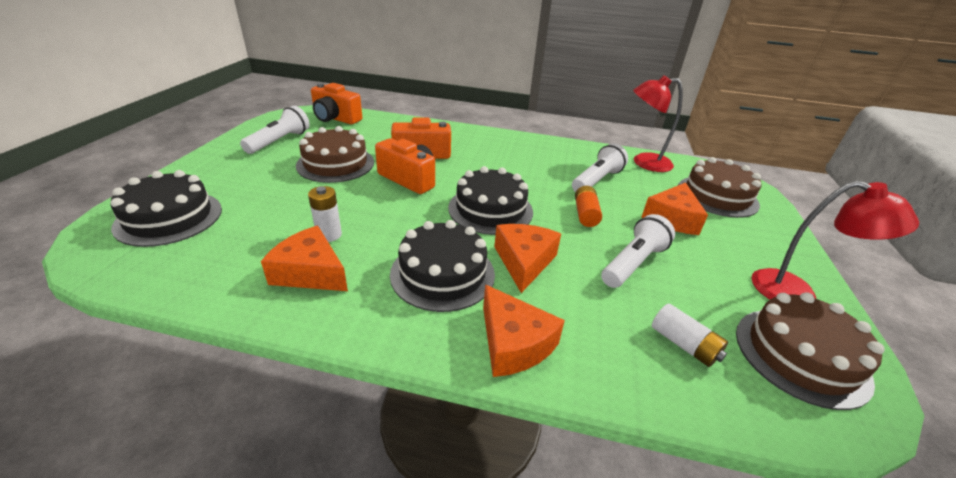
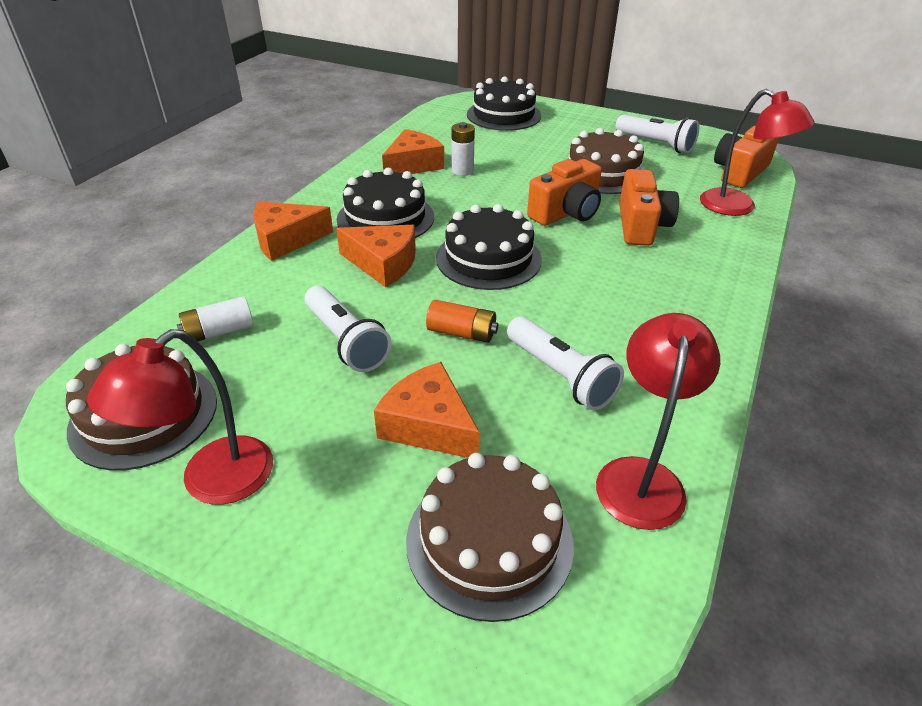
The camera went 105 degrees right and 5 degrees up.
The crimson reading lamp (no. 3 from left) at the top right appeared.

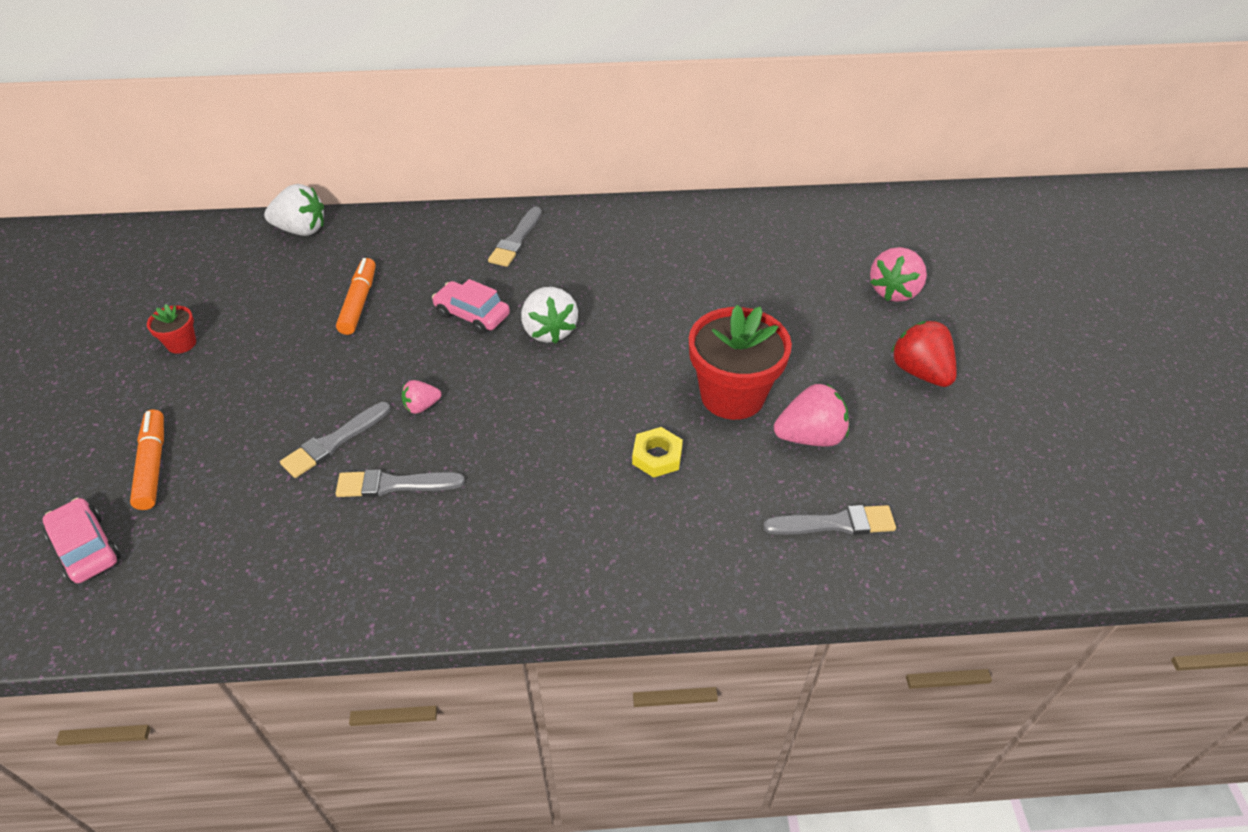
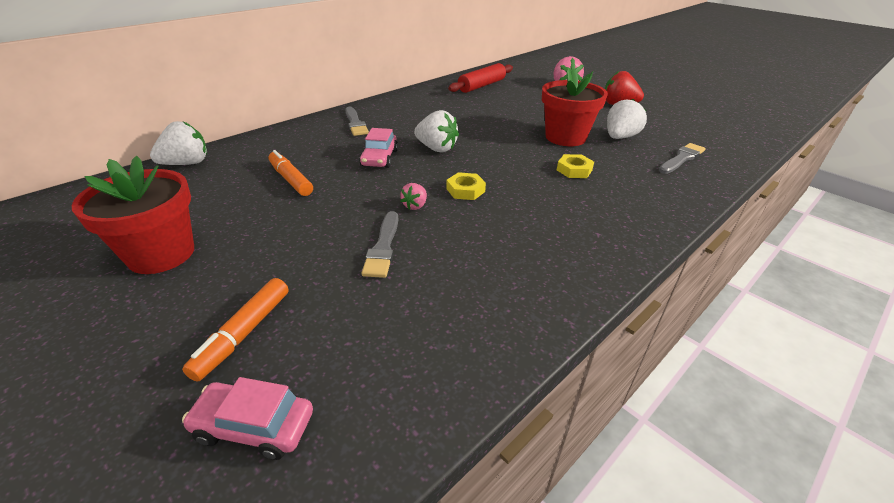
The camera went 40 degrees left and 10 degrees down.
The orange felt pen (no. 1 from left) at the middle left turned 105 degrees counterclockwise.
The crimson potted plant (no. 1 from left) at the middle left changed to 2.19 times the size.
The ash-grey paint brush (no. 2 from left) at the middle left disappeared.
The pink automobile (no. 2 from left) at the centre turned 75 degrees counterclockwise.
The pink toy strawberry (no. 2 from left) at the centre became the pure white toy strawberry (no. 3 from left) at the top right.
The golden hex nut (no. 1 from left) at the centre appeared.
The crimson dough roller at the top centre appeared.

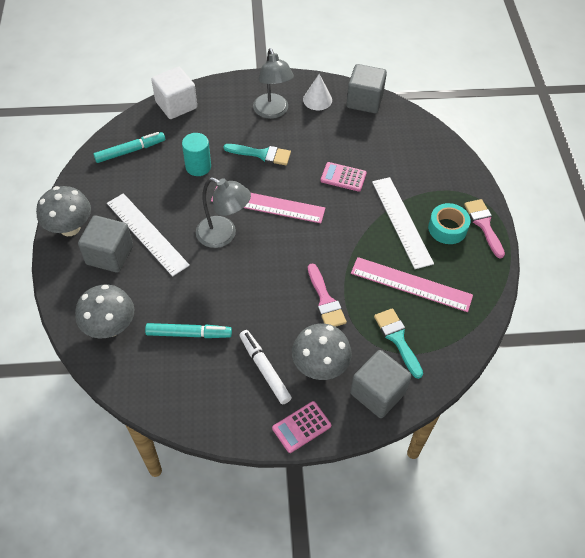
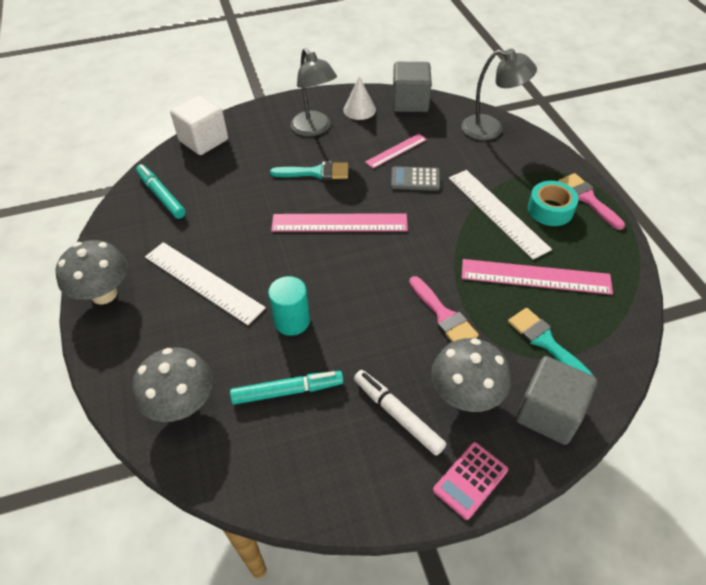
The camera went 10 degrees left and 5 degrees down.
The ash-grey cube (no. 1 from left) at the middle left disappeared.
The aqua felt pen (no. 1 from left) at the top left turned 90 degrees counterclockwise.
The aqua cylinder moved from the top centre to the centre.
The ash-grey reading lamp (no. 1 from left in the first image) moved from the centre to the top right.
The pink adding machine (no. 2 from left) at the top centre became the ash-grey adding machine at the top centre.
The pink ruler (no. 2 from left) at the top centre appeared.

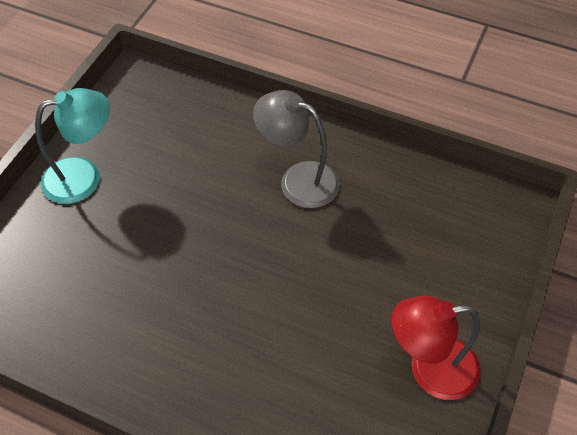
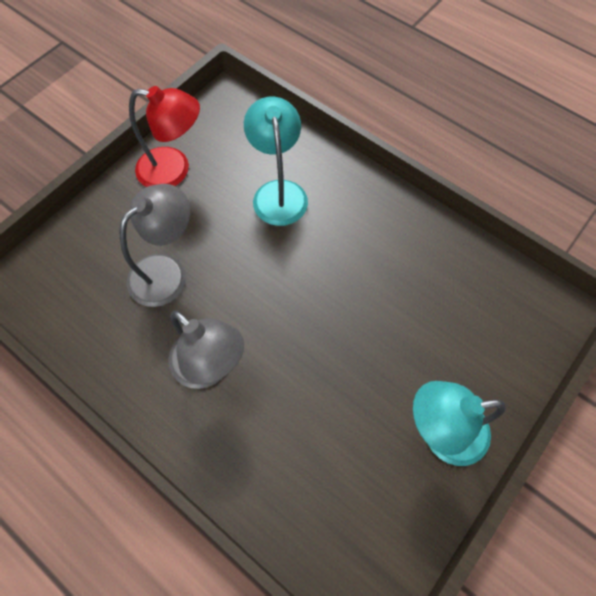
The camera went 165 degrees left and 10 degrees up.
The ash-grey reading lamp (no. 1 from left) at the middle left appeared.
The aqua reading lamp (no. 1 from left) at the top centre appeared.

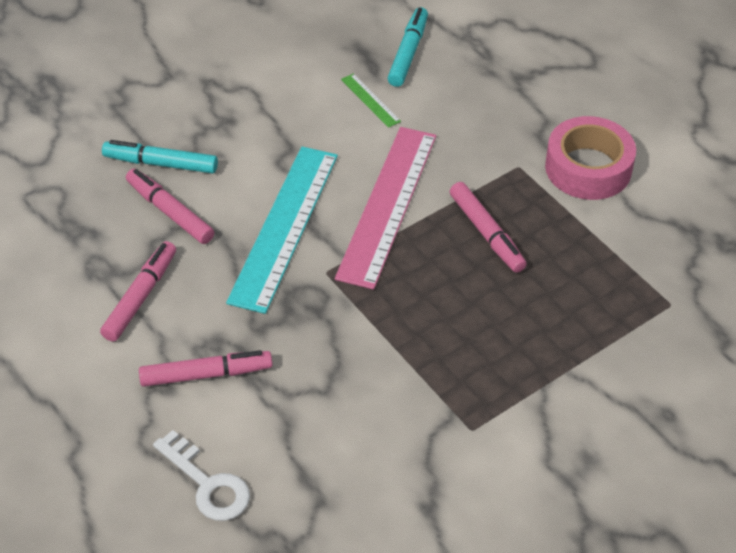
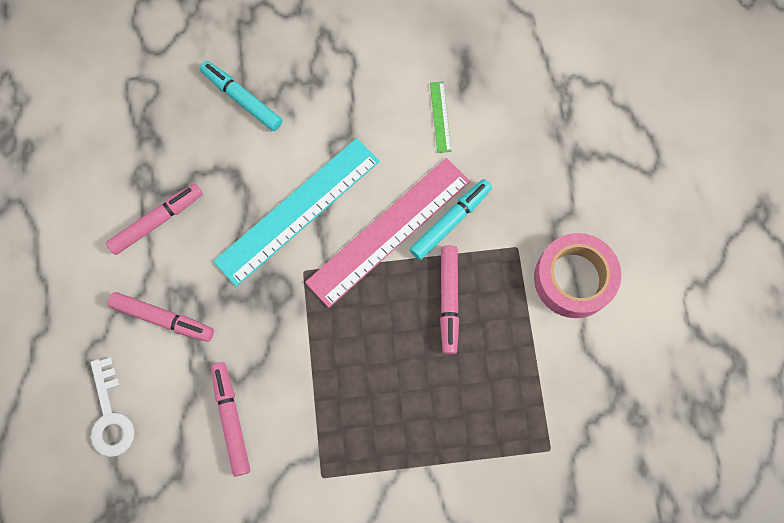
The camera went 30 degrees right and 25 degrees up.
The pink felt pen (no. 2 from left in the first image) moved from the middle left to the bottom left.
The aqua felt pen (no. 2 from left) moved from the top centre to the centre.

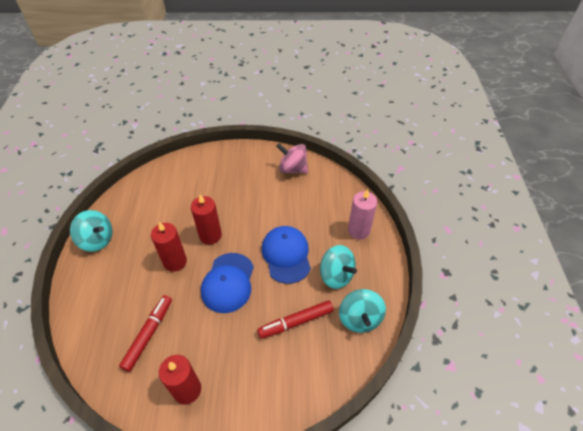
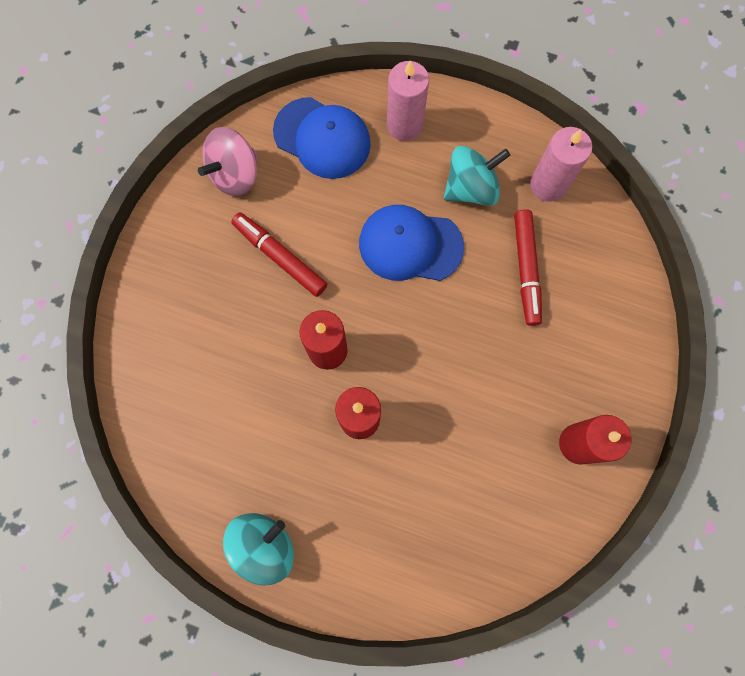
The camera went 70 degrees left and 25 degrees up.
The crimson felt pen (no. 1 from left) moved from the bottom left to the centre.
The cobalt peaked cap (no. 1 from left) moved from the centre to the top centre.
The aqua spinning top (no. 3 from left) at the bottom centre was replaced by the pink pillar candle (no. 2 from left) at the top right.

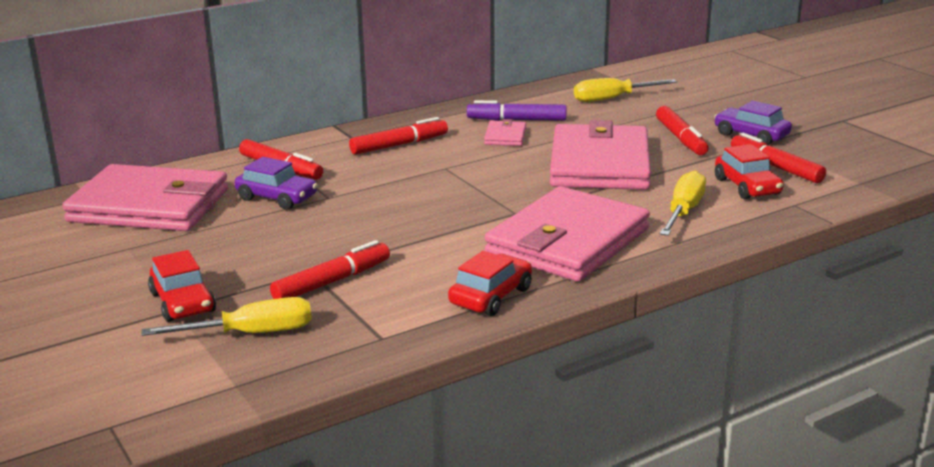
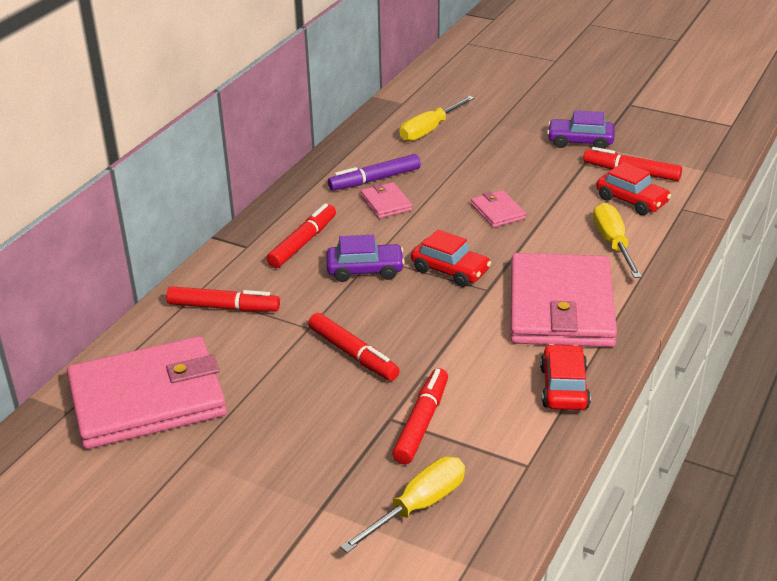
The camera went 30 degrees left and 10 degrees up.
The crimson automobile (no. 1 from left) moved from the middle left to the centre.
The purple automobile (no. 1 from left) moved from the middle left to the centre.
The pink wallet (no. 4 from left in the first image) at the top centre changed to 0.42 times the size.
The crimson felt pen (no. 4 from left in the first image) moved from the top right to the centre.

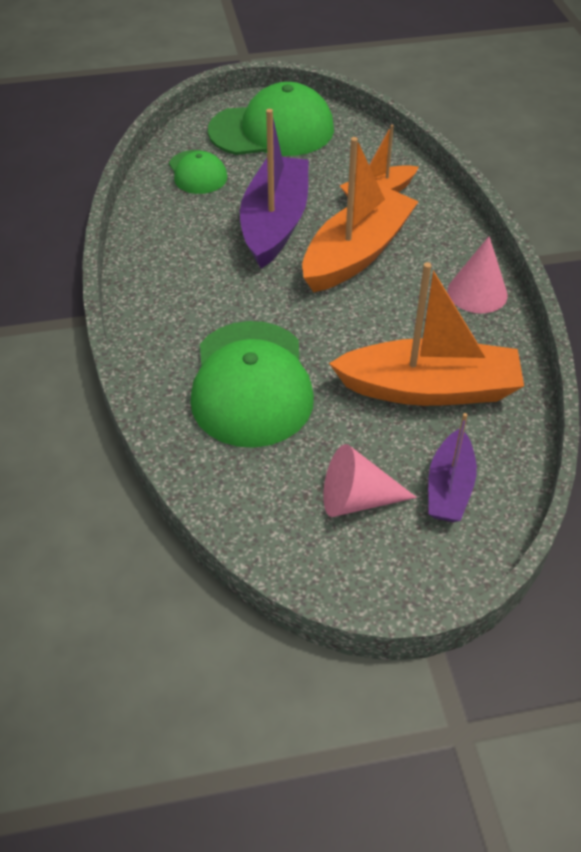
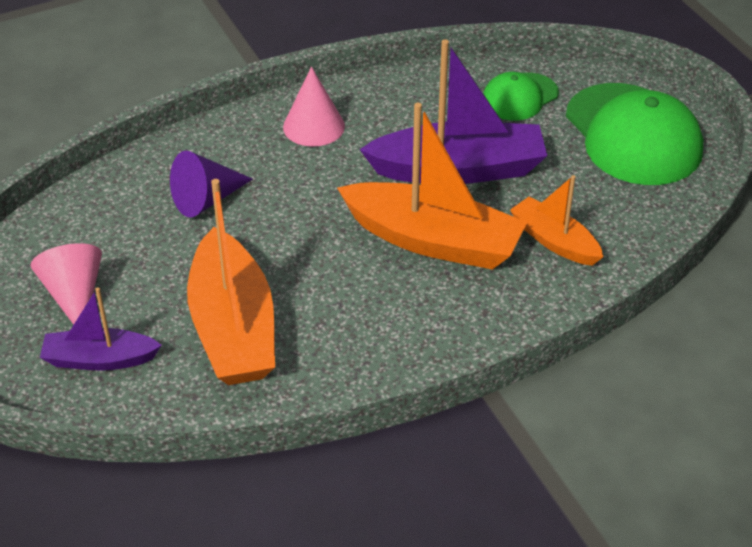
The camera went 75 degrees right and 5 degrees down.
The leaf-green peaked cap (no. 2 from left) at the centre was replaced by the purple solid cone at the middle left.
The pink solid cone (no. 2 from left) moved from the top right to the top centre.

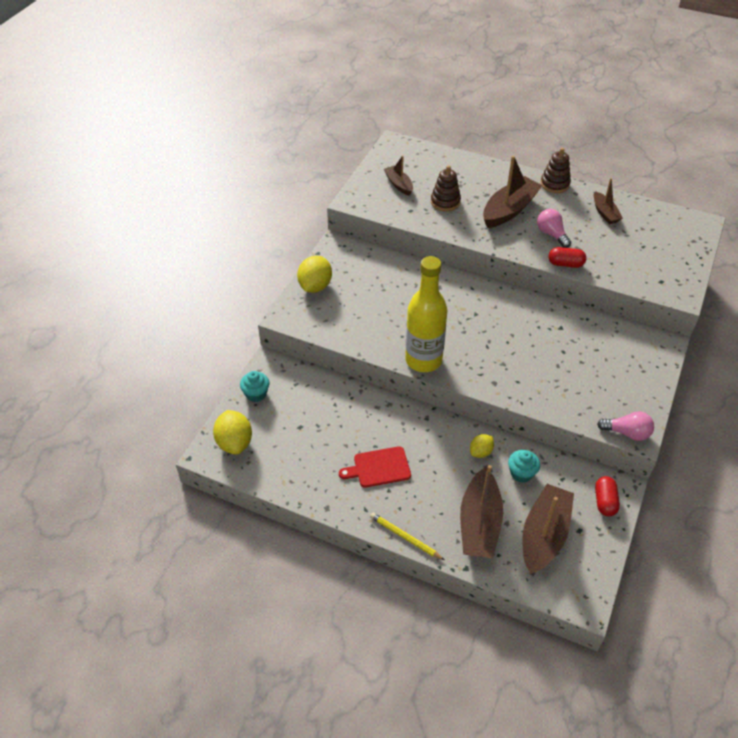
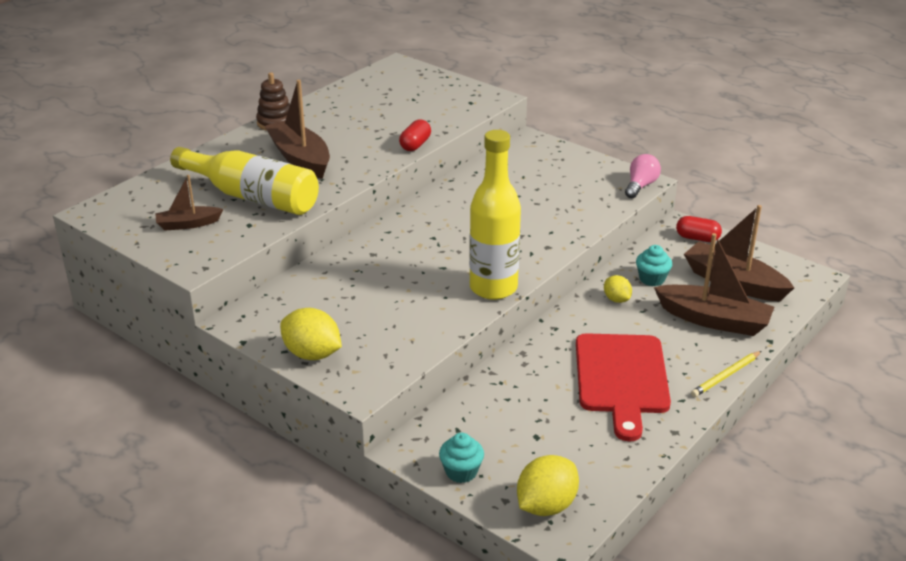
The camera went 75 degrees left and 15 degrees down.
The golden lemon (no. 1 from left in the first image) at the middle left turned 45 degrees counterclockwise.
The crimson bread board at the centre changed to 1.73 times the size.
The brown stacking toy (no. 1 from left) at the top centre was replaced by the golden bottle (no. 1 from left) at the top left.
The pink light bulb (no. 1 from left) at the top right disappeared.
The brown sailboat (no. 5 from left) at the top right disappeared.

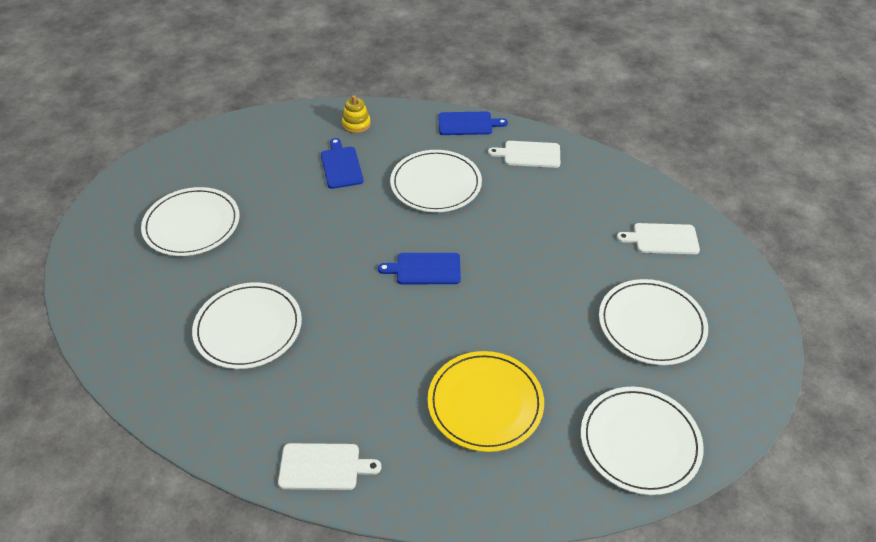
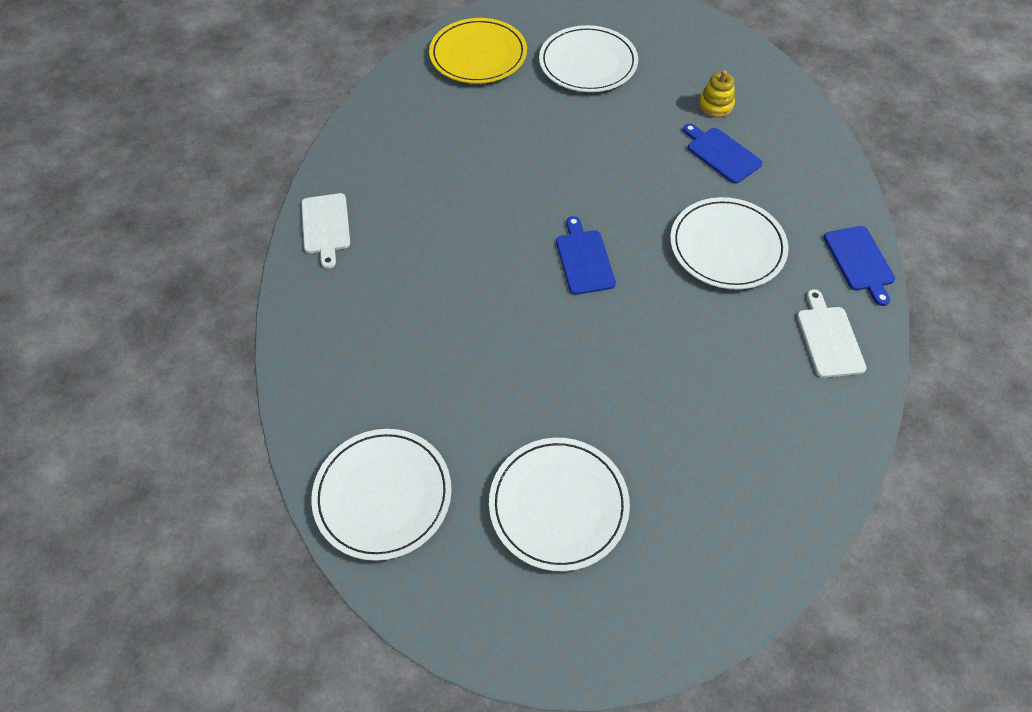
The camera went 80 degrees right and 10 degrees up.
The pure white plate (no. 2 from left) at the middle left disappeared.
The cobalt bread board (no. 1 from left in the first image) at the top centre turned 105 degrees counterclockwise.
The golden stacking toy moved from the top centre to the top right.
The golden plate moved from the bottom centre to the top centre.
The pure white bread board (no. 3 from left) at the middle right disappeared.

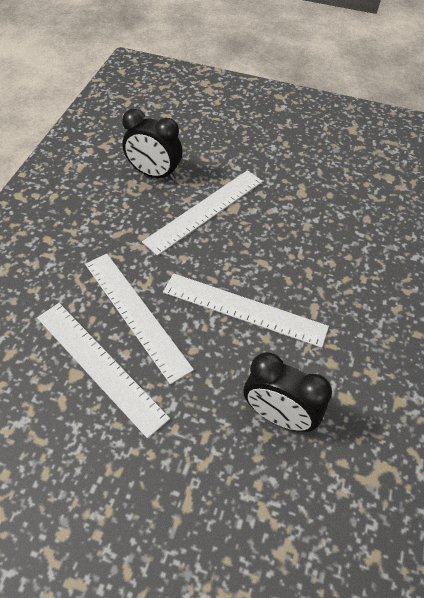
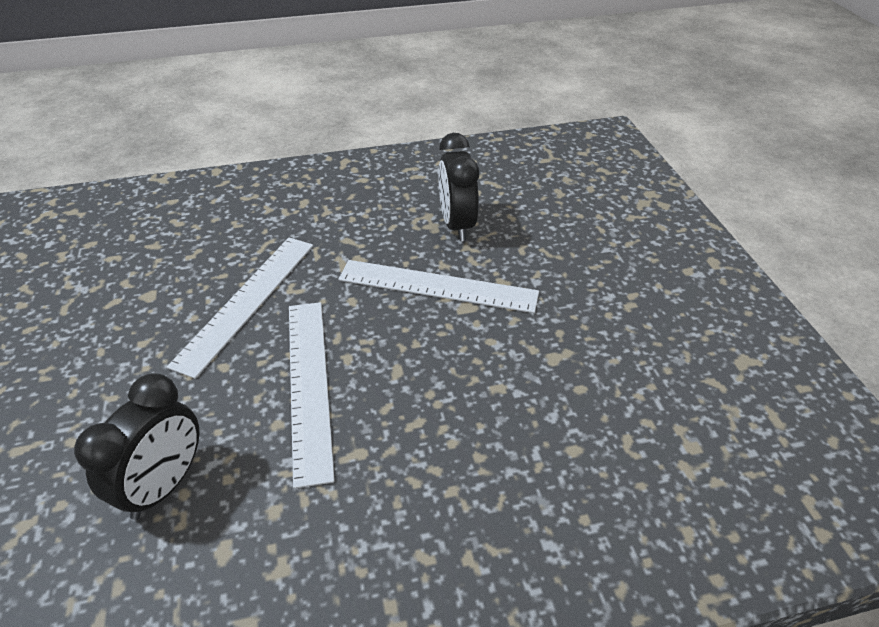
The camera went 60 degrees right and 10 degrees down.
The pure white ruler (no. 1 from left) at the middle left disappeared.
The black bedside clock (no. 2 from left in the first image) at the middle right turned 150 degrees counterclockwise.

